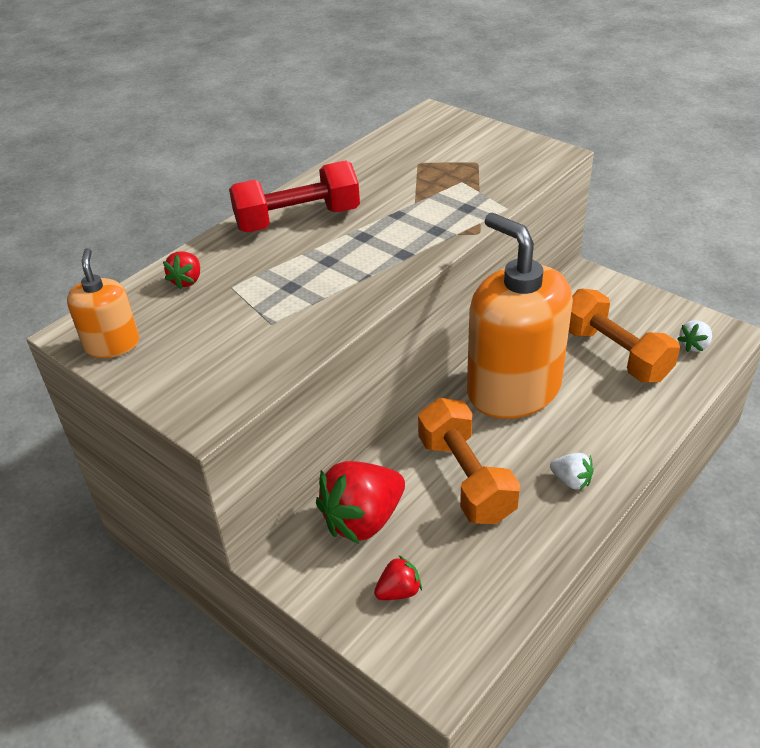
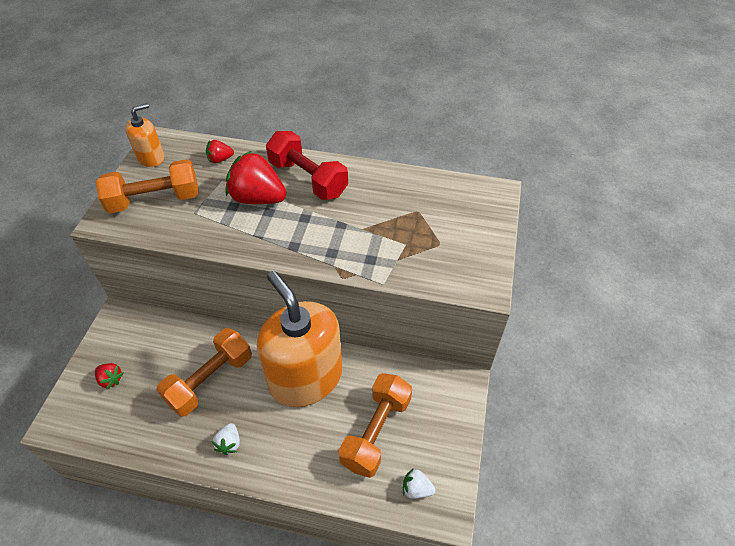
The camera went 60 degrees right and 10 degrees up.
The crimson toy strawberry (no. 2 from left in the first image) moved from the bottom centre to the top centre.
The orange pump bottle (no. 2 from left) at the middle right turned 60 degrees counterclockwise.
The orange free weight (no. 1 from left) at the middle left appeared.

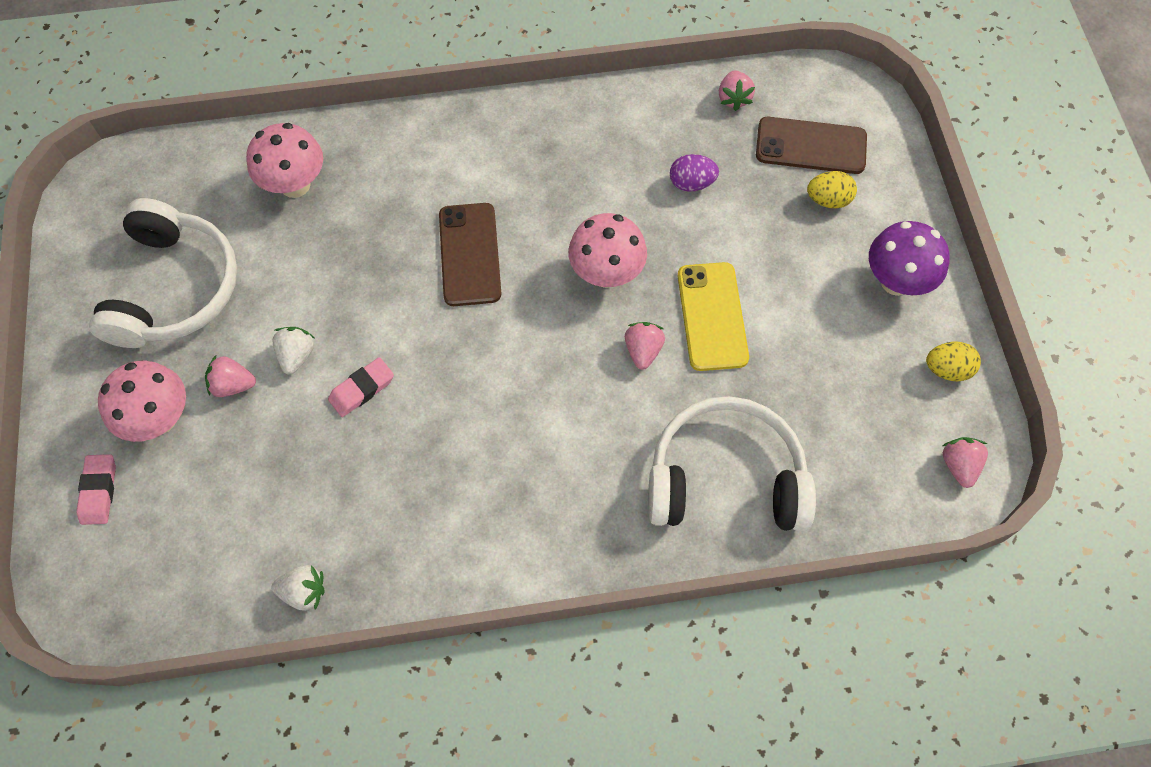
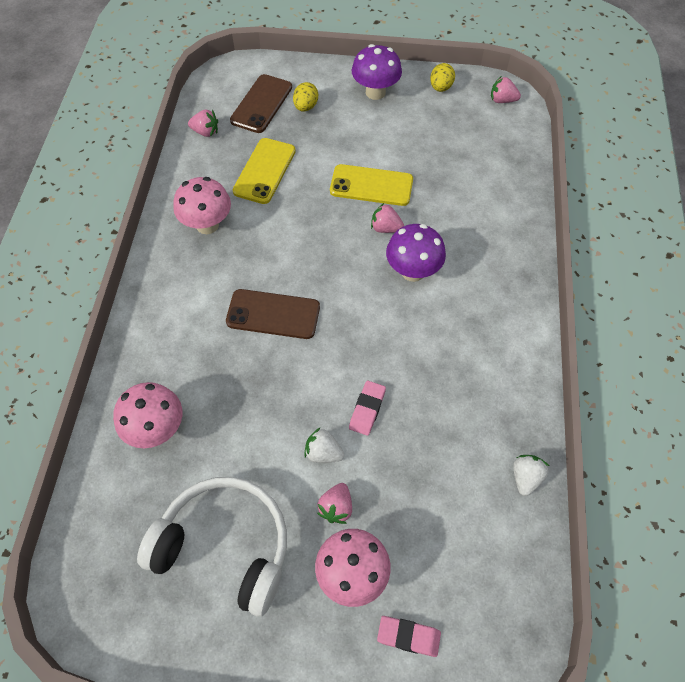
The camera went 75 degrees left and 5 degrees down.
The pink pencil eraser (no. 2 from left in the first image) at the middle left turned 45 degrees clockwise.
The pink fungus (no. 3 from left in the first image) moved from the top centre to the top left.
The pure white headphones (no. 2 from left) at the centre disappeared.
The purple egg at the top centre was replaced by the golden mobile phone (no. 1 from left) at the top centre.
The purple fungus (no. 2 from left) at the centre appeared.

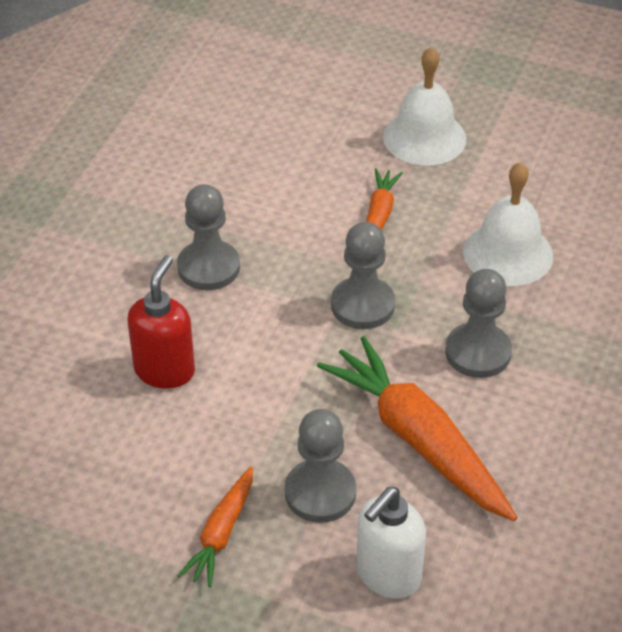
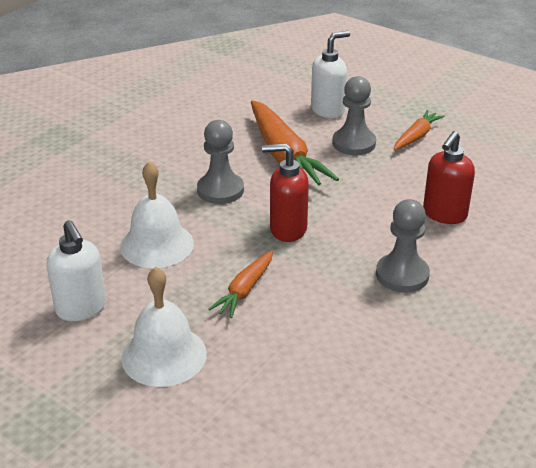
The camera went 165 degrees left and 10 degrees down.
The ash-grey chess pawn (no. 3 from left) at the centre was replaced by the crimson pump bottle (no. 1 from left) at the centre.
The pure white pump bottle (no. 1 from left) at the middle left appeared.

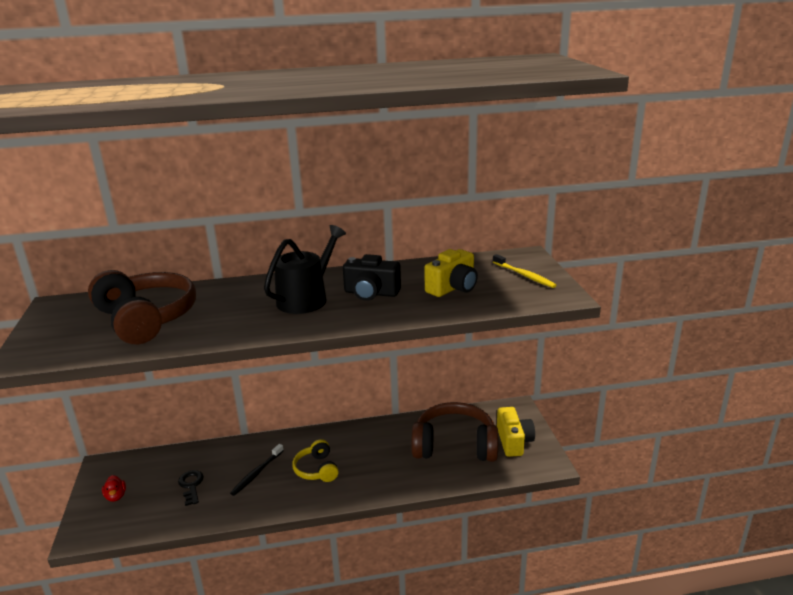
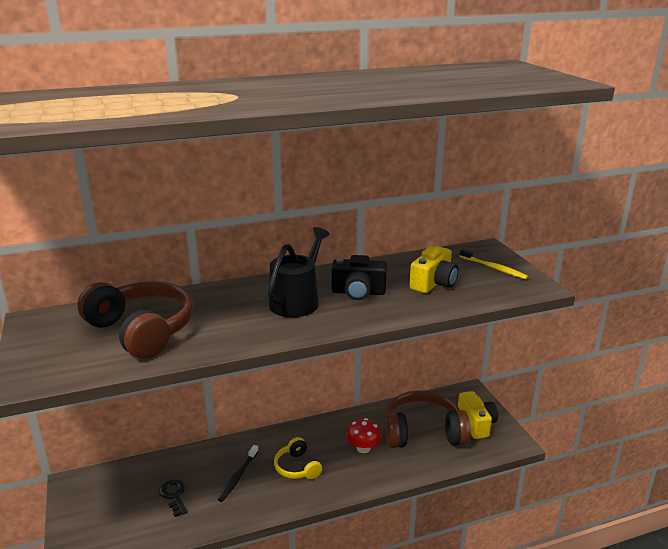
The camera went 10 degrees left and 0 degrees up.
The crimson toy duck at the bottom left disappeared.
The crimson fungus at the bottom centre appeared.

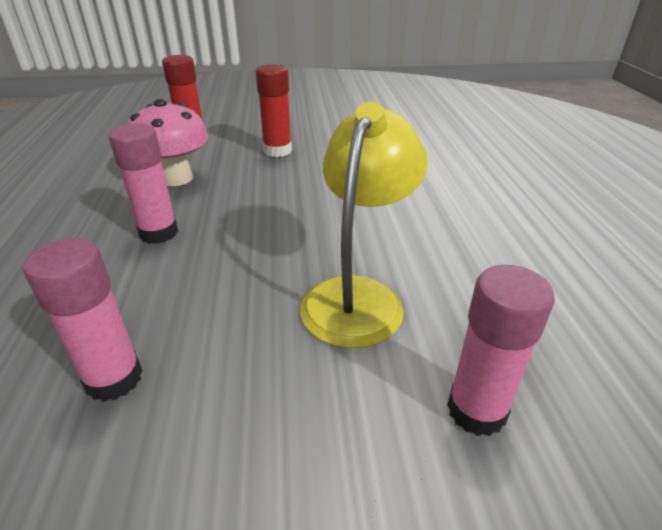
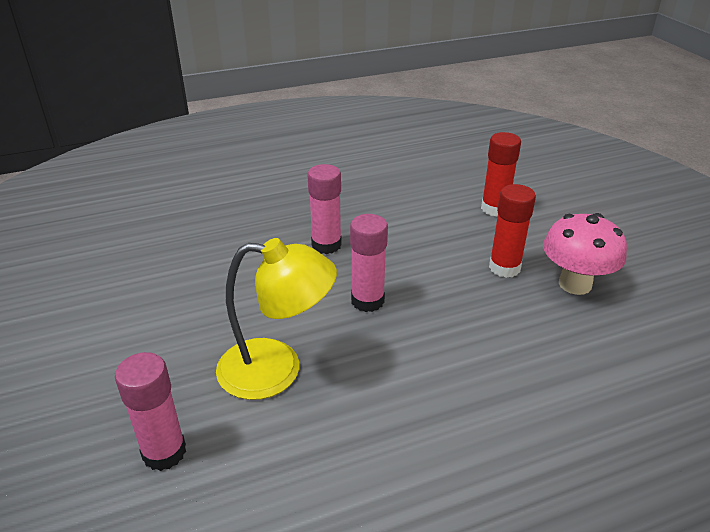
The camera went 75 degrees right and 0 degrees up.
The pink glue stick (no. 1 from left in the first image) moved from the middle left to the centre.
The pink fungus moved from the top left to the middle right.

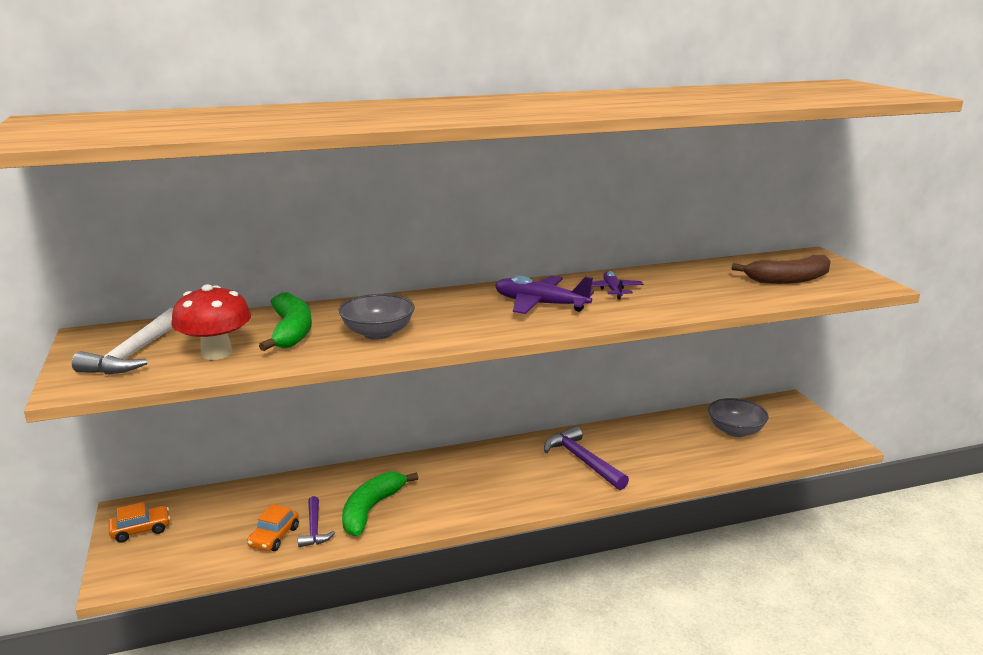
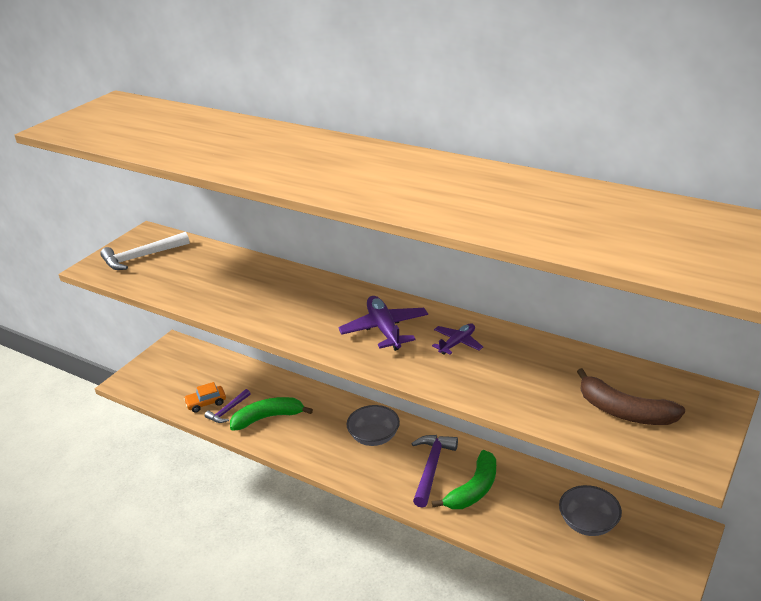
The camera went 50 degrees right and 10 degrees up.
The orange automobile (no. 1 from left) at the bottom left disappeared.
The crimson fungus at the middle left disappeared.
The leaf-green toy banana (no. 1 from left in the first image) moved from the middle left to the bottom centre.
The ash-grey bowl (no. 1 from left) moved from the centre to the bottom centre.

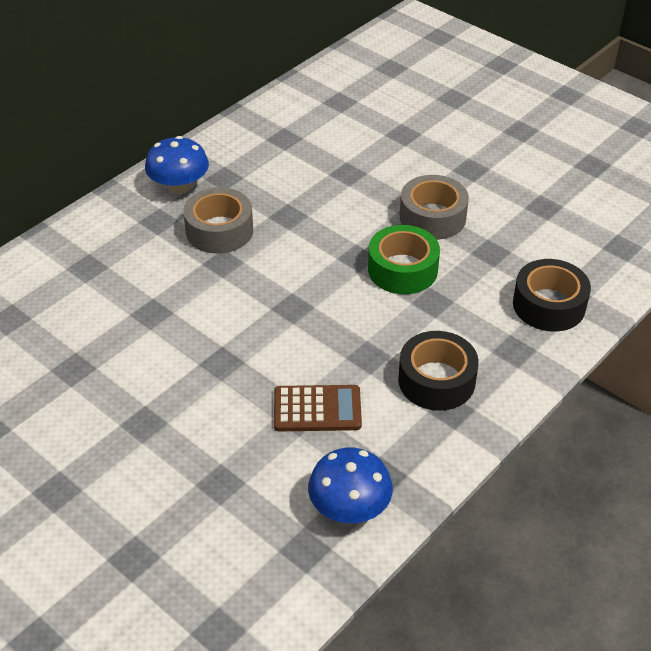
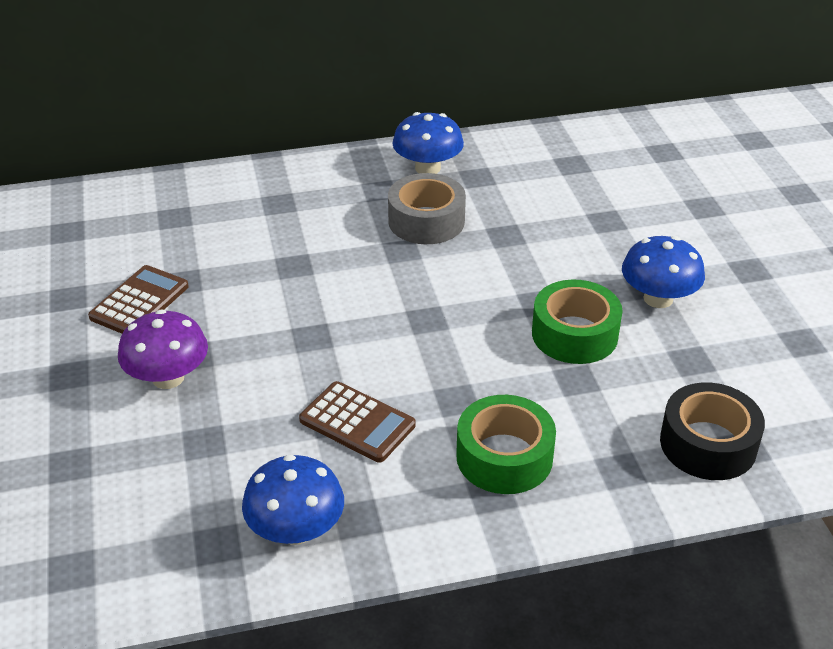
The camera went 35 degrees right and 5 degrees down.
The black roll of tape (no. 1 from left) at the middle right became the leaf-green roll of tape (no. 1 from left) at the bottom centre.
The ash-grey roll of tape (no. 2 from left) at the top right was replaced by the cobalt fungus (no. 3 from left) at the middle right.
The brown adding machine (no. 1 from left) at the middle left appeared.
The purple fungus at the middle left appeared.

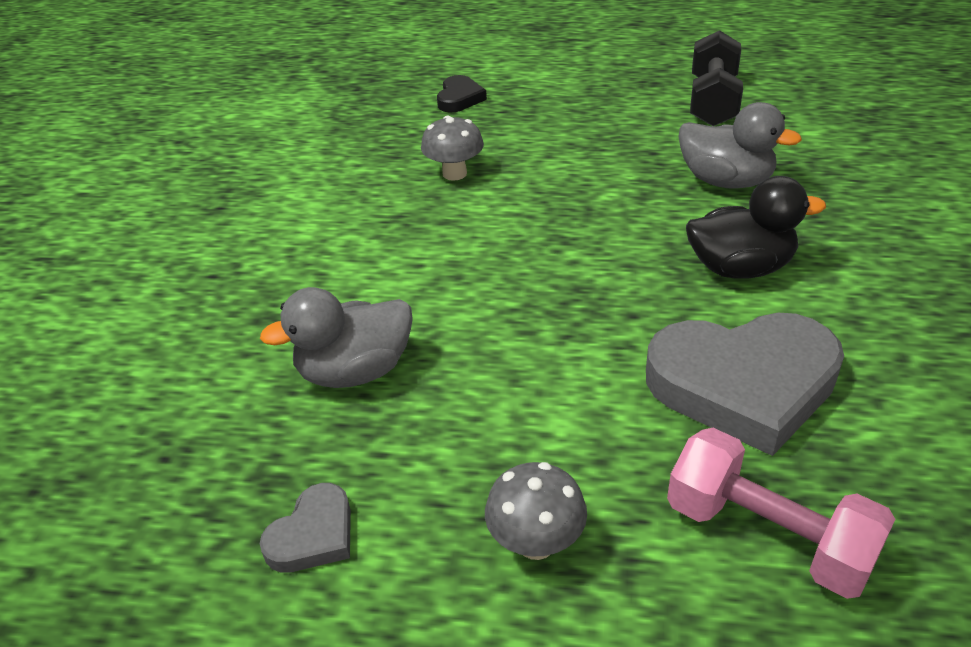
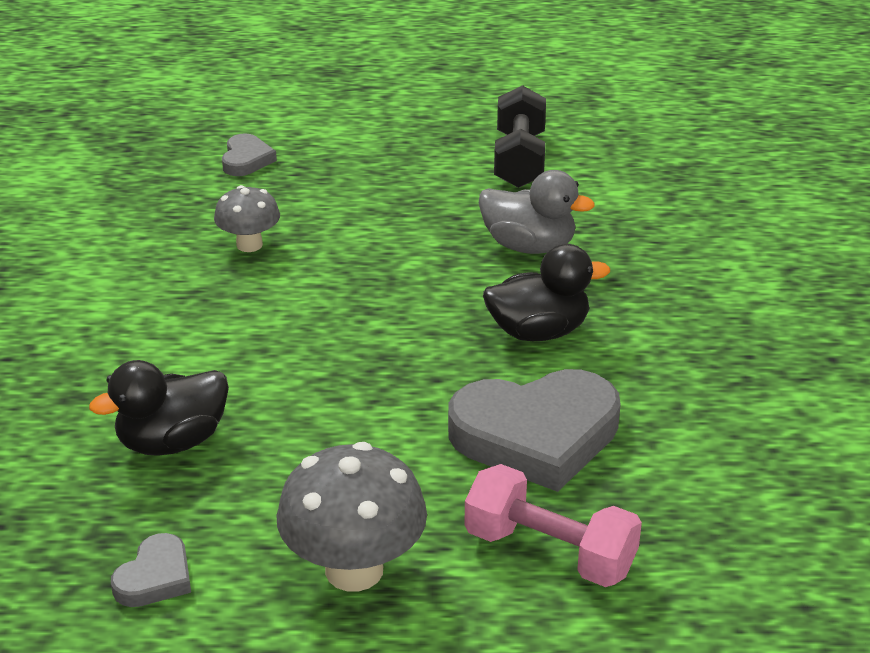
The camera went 10 degrees left and 5 degrees down.
The ash-grey toy duck (no. 1 from left) at the centre became the black toy duck (no. 1 from left) at the middle left.
The black heart at the top centre became the ash-grey heart (no. 2 from left) at the top left.
The ash-grey fungus (no. 2 from left) at the bottom centre changed to 1.71 times the size.

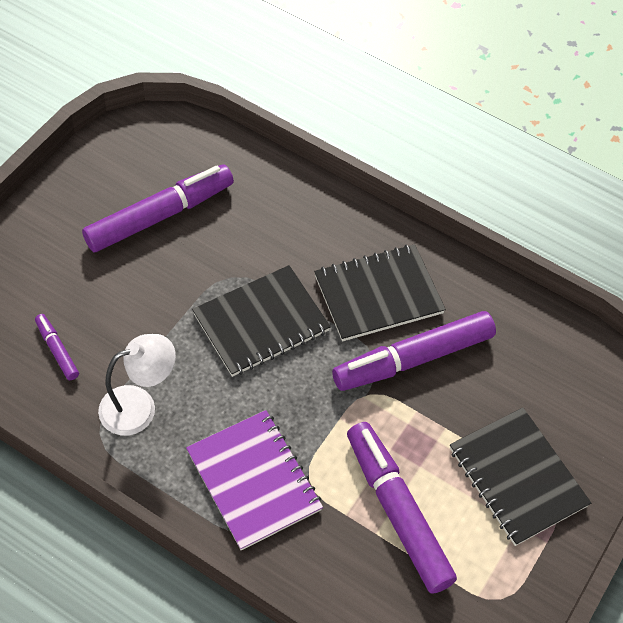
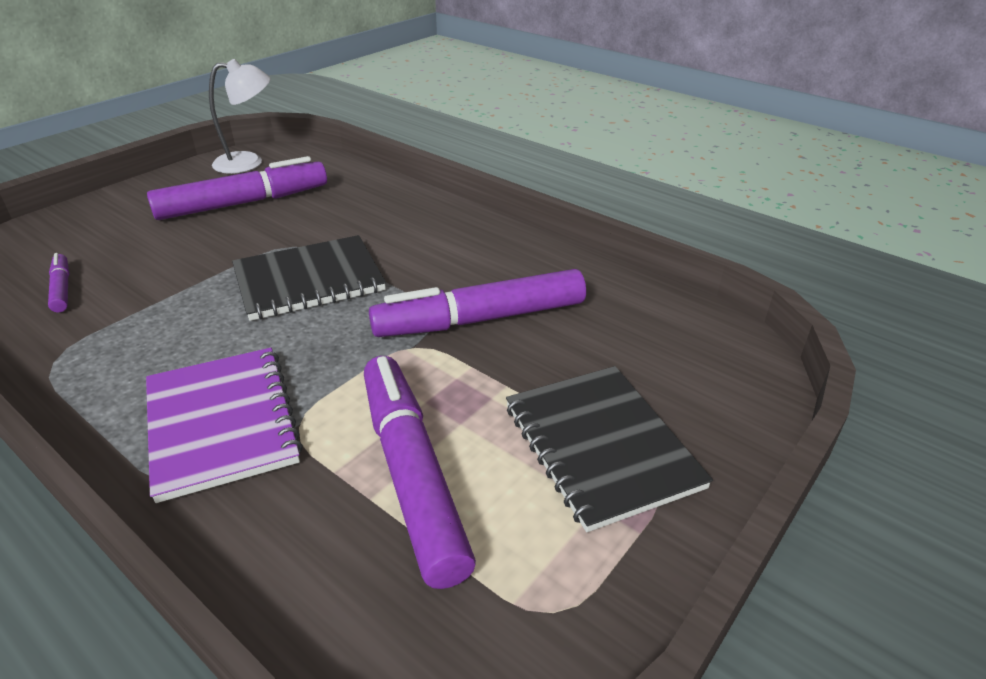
The camera went 10 degrees right and 20 degrees down.
The pure white reading lamp moved from the middle left to the top left.
The black notepad (no. 2 from left) at the centre disappeared.

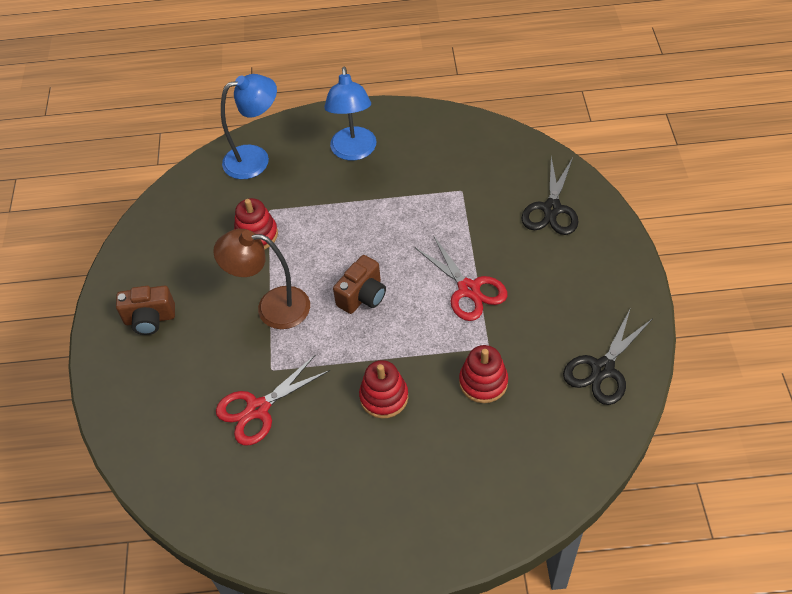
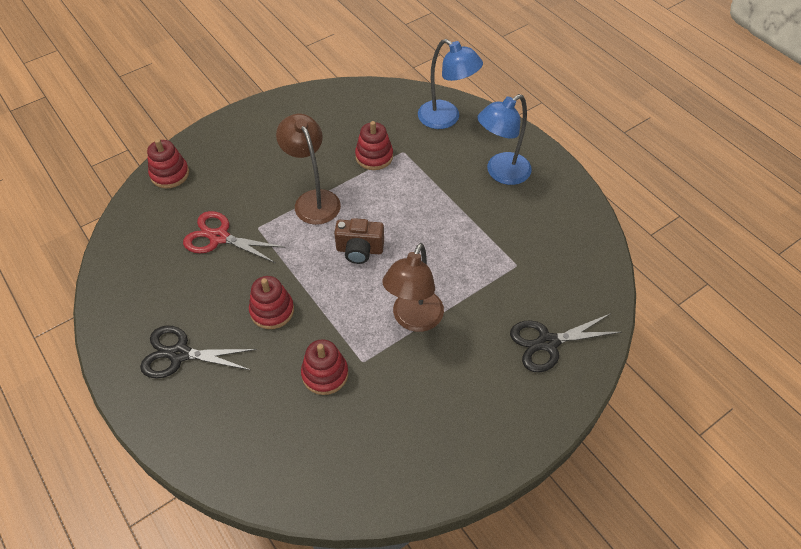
The camera went 55 degrees right and 0 degrees up.
The brown compact camera (no. 1 from left) at the middle left disappeared.
The crimson scissors (no. 2 from left) at the centre was replaced by the brown reading lamp (no. 2 from left) at the centre.
The black scissors (no. 2 from left in the first image) moved from the middle right to the middle left.
The crimson stacking toy (no. 1 from left) at the top left appeared.

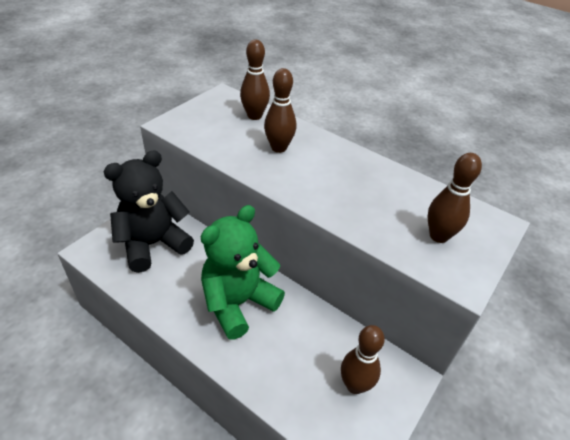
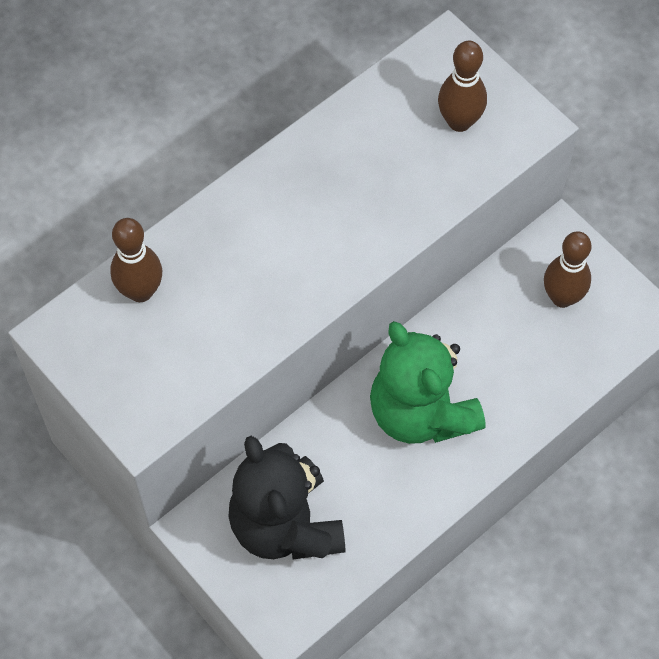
The camera went 75 degrees left and 20 degrees up.
The brown tenpin (no. 2 from left) at the top centre disappeared.

